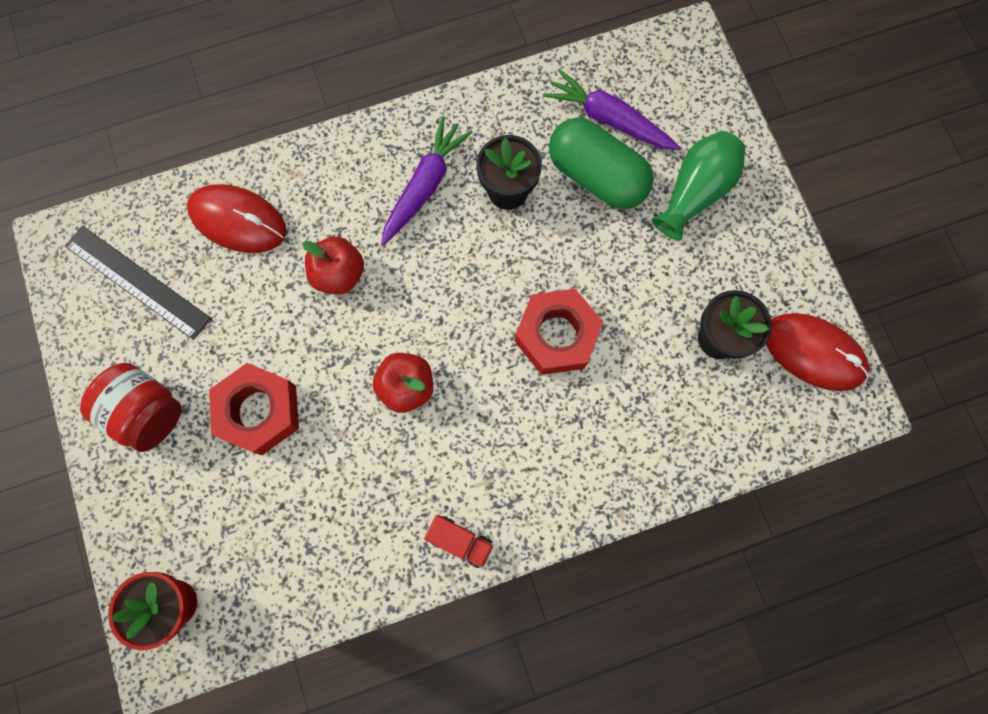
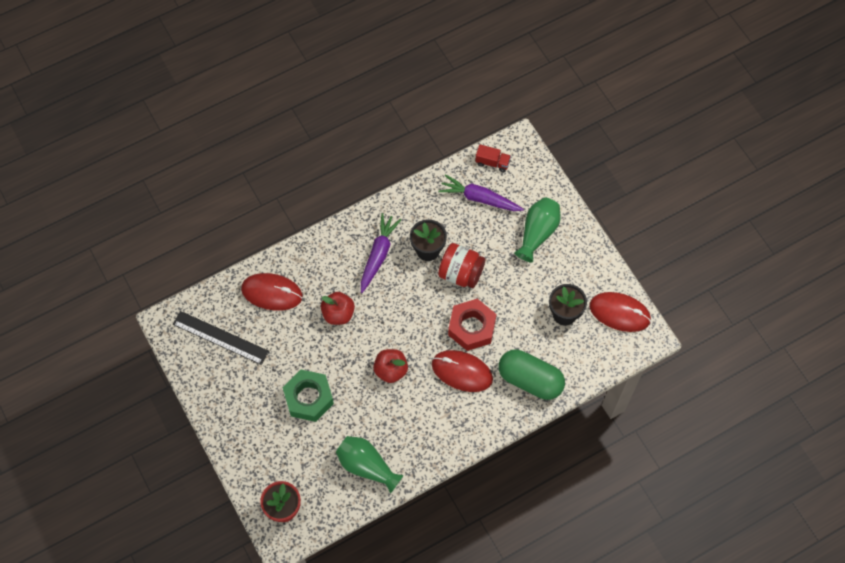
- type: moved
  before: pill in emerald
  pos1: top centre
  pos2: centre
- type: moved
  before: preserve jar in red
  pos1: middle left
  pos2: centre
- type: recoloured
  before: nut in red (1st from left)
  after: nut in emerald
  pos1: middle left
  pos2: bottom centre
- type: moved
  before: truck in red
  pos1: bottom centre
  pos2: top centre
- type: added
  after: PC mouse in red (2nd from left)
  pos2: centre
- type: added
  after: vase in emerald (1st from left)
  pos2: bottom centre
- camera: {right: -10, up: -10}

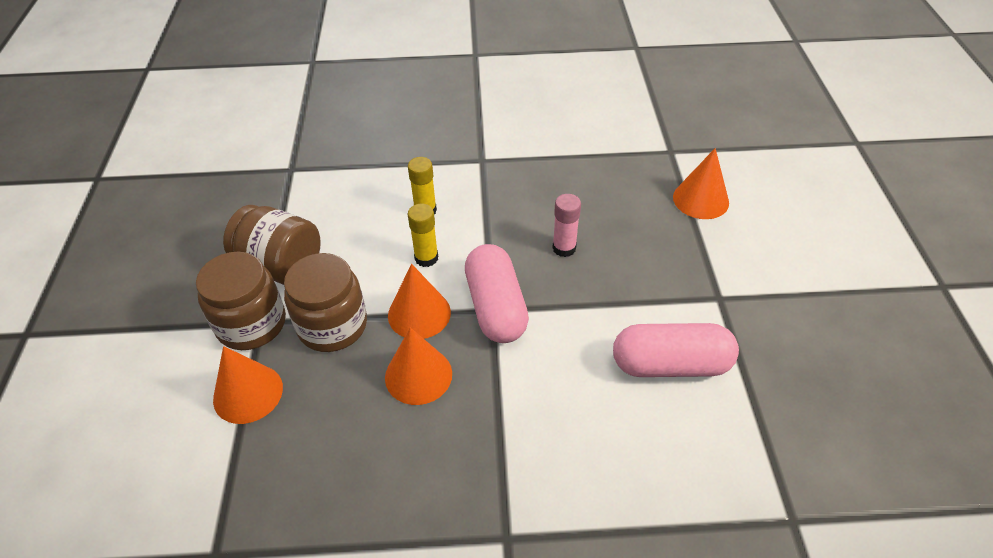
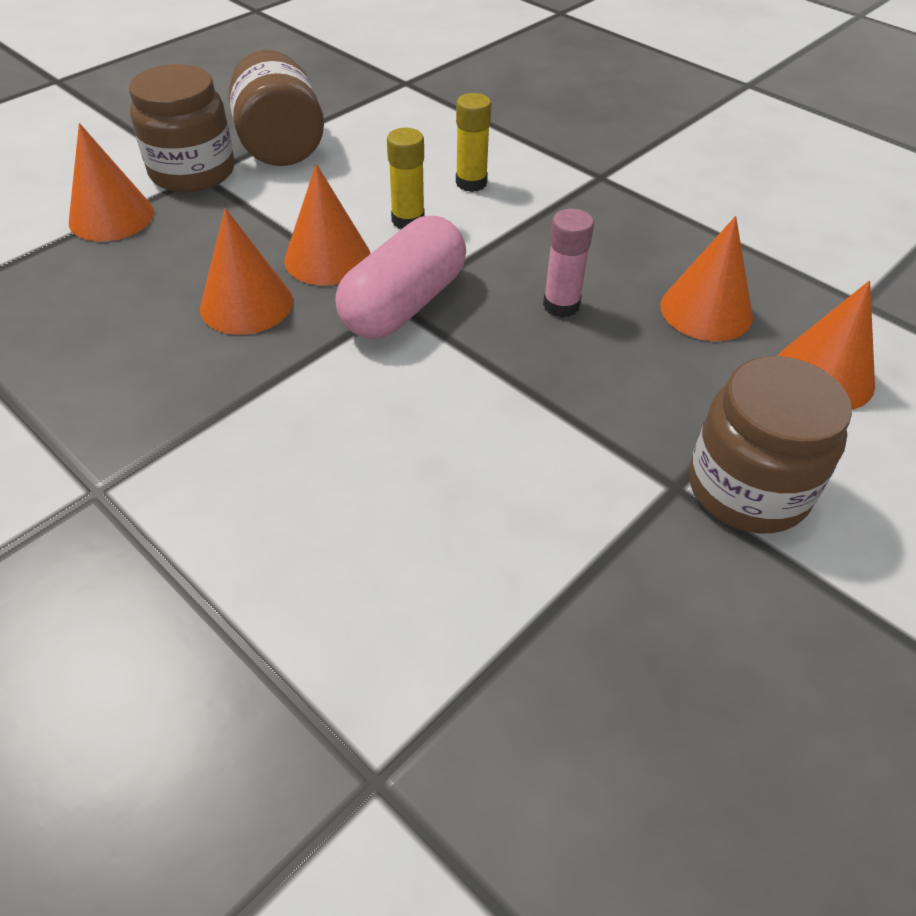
- type: moved
  before: preserve jar in dark brown (3rd from left)
  pos1: middle left
  pos2: middle right
- type: removed
  before: pill in rosy (2nd from left)
  pos1: middle right
- type: added
  after: cone shape in bright orange (4th from left)
  pos2: top right
- camera: {right: 45, up: 0}

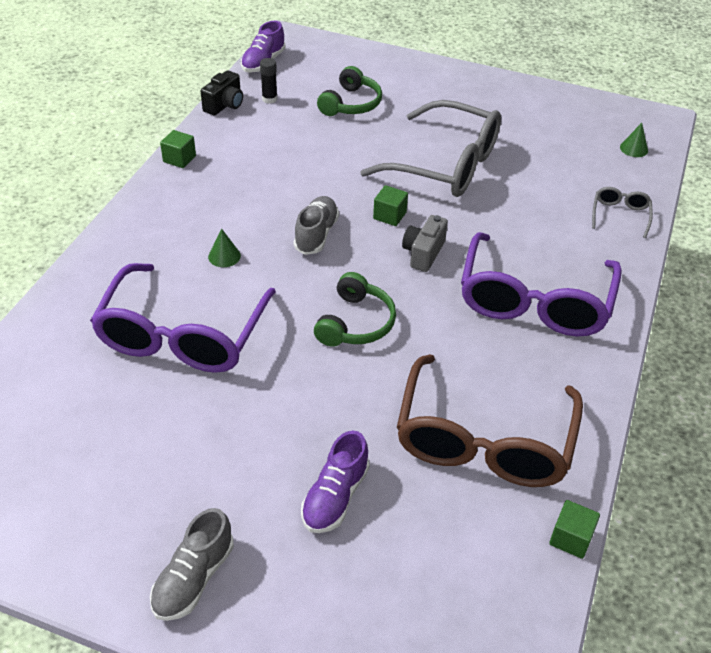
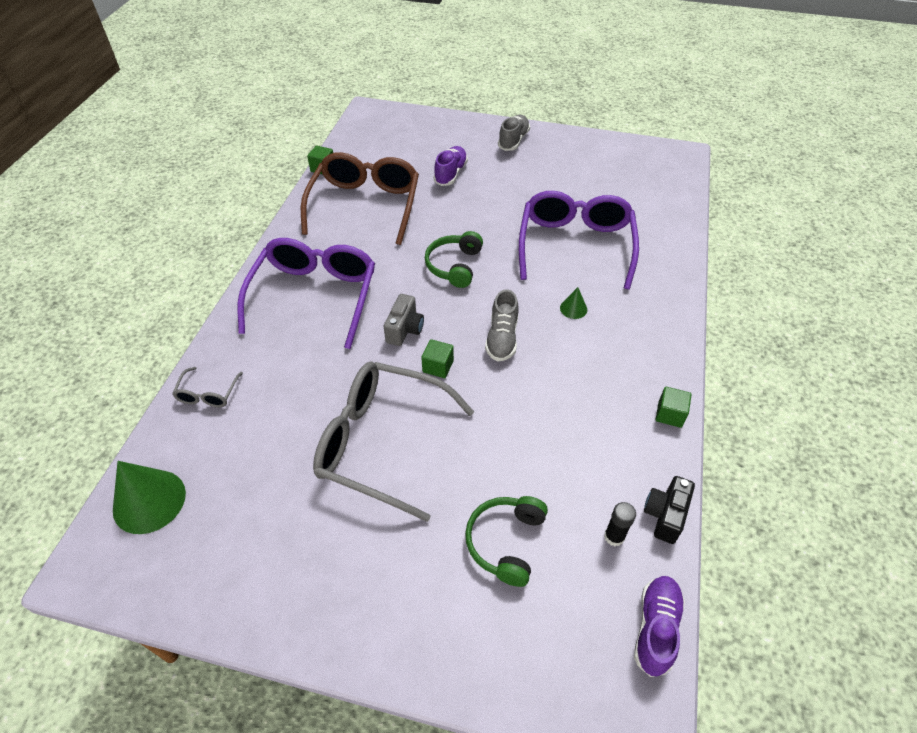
- type: resized
  before: cone shape in emerald (2nd from left in the first image)
  pos1: top right
  pos2: bottom left
  scale: 2.05
- camera: {right: 175, up: 5}

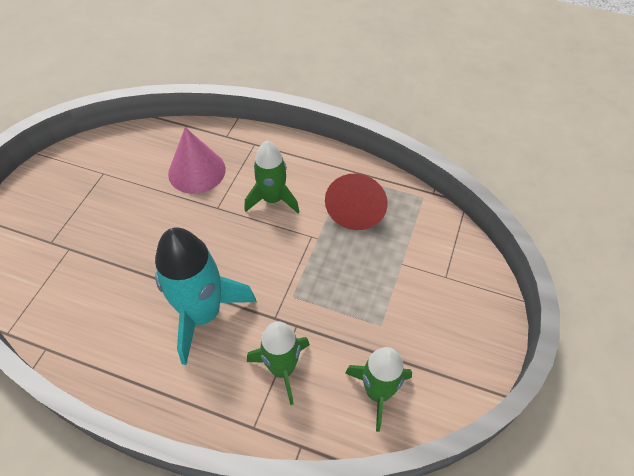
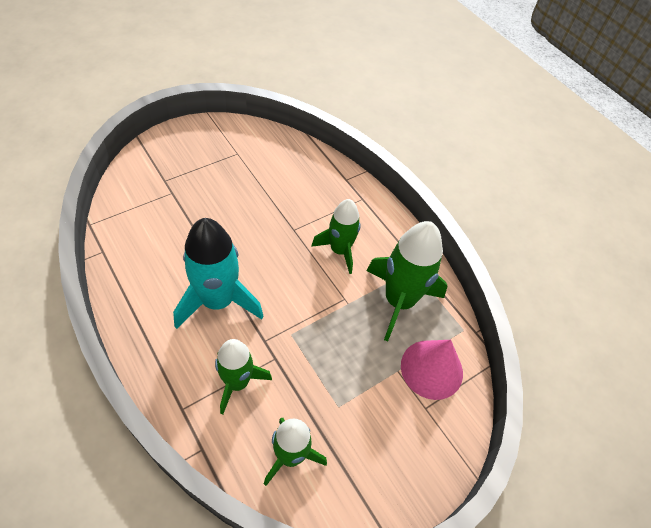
- type: moved
  before: cone shape in rosy
  pos1: middle left
  pos2: bottom centre
- type: replaced
  before: cone shape in red
  after: toy rocket in emerald (4th from left)
  pos1: centre
  pos2: centre
- camera: {right: 30, up: 0}

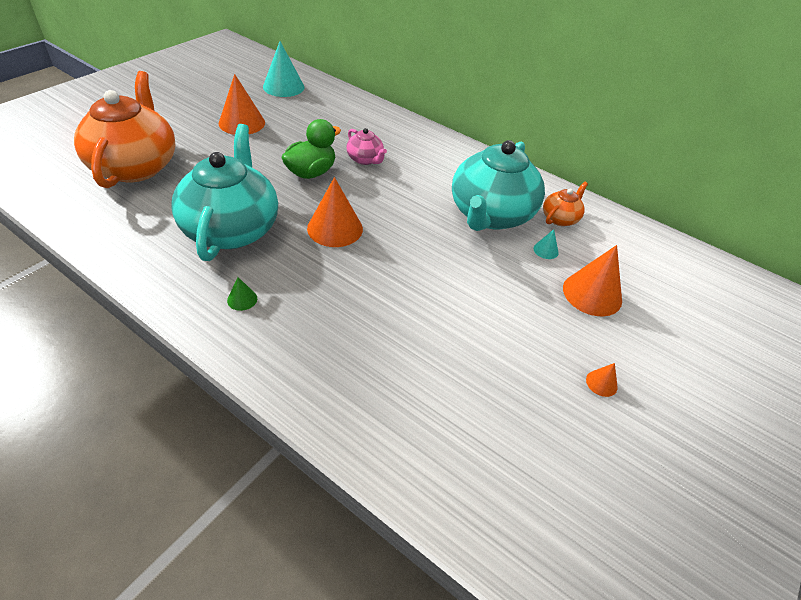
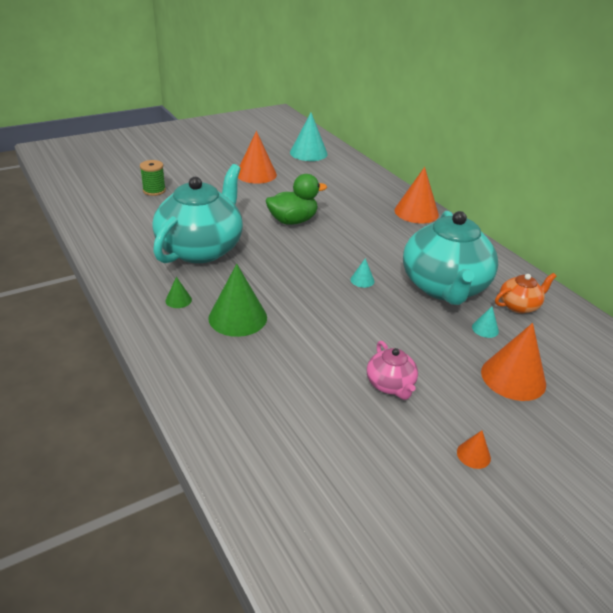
- type: replaced
  before: teapot in bright orange (1st from left)
  after: reel of thread in emerald
  pos1: top left
  pos2: top left
- type: moved
  before: teapot in rosy
  pos1: top centre
  pos2: centre
- type: turned
  before: teapot in aqua (2nd from left)
  pos1: top centre
  pos2: middle right
  turn: -45
- type: moved
  before: cone shape in bright orange (2nd from left)
  pos1: centre
  pos2: top right
- type: added
  after: cone shape in aqua (2nd from left)
  pos2: centre
- type: added
  after: cone shape in emerald (2nd from left)
  pos2: centre
- camera: {right: 25, up: -10}

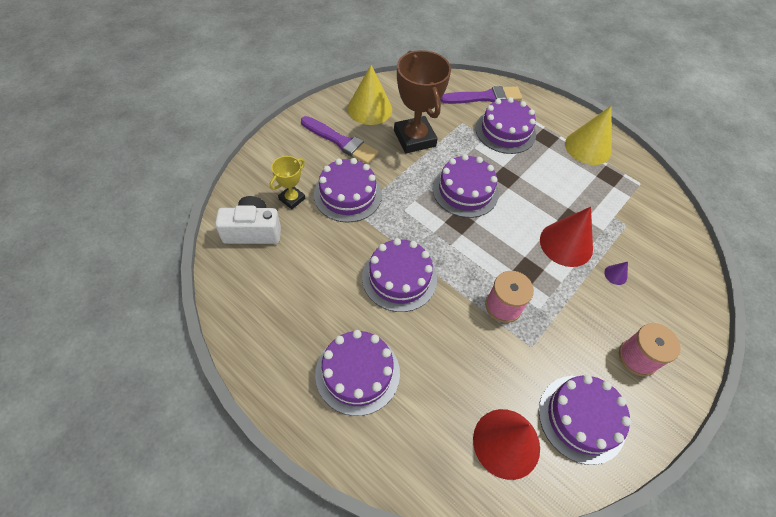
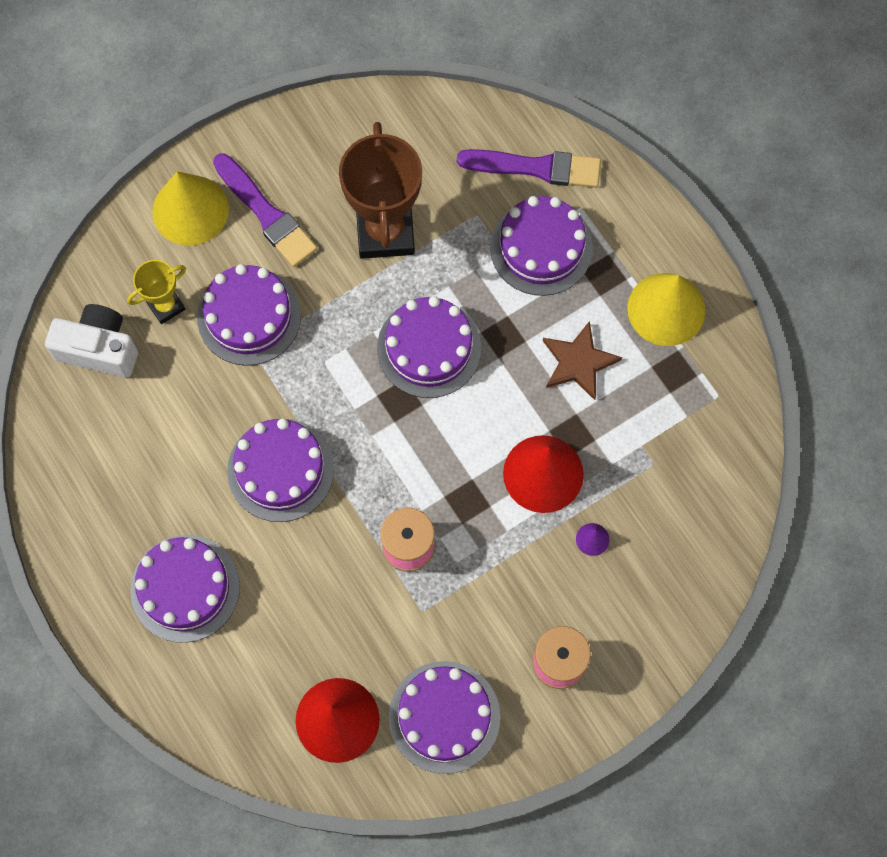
- type: moved
  before: cone shape in bright yellow (1st from left)
  pos1: top centre
  pos2: top left
- type: added
  after: star shape in dark brown
  pos2: centre
- camera: {right: 20, up: 15}

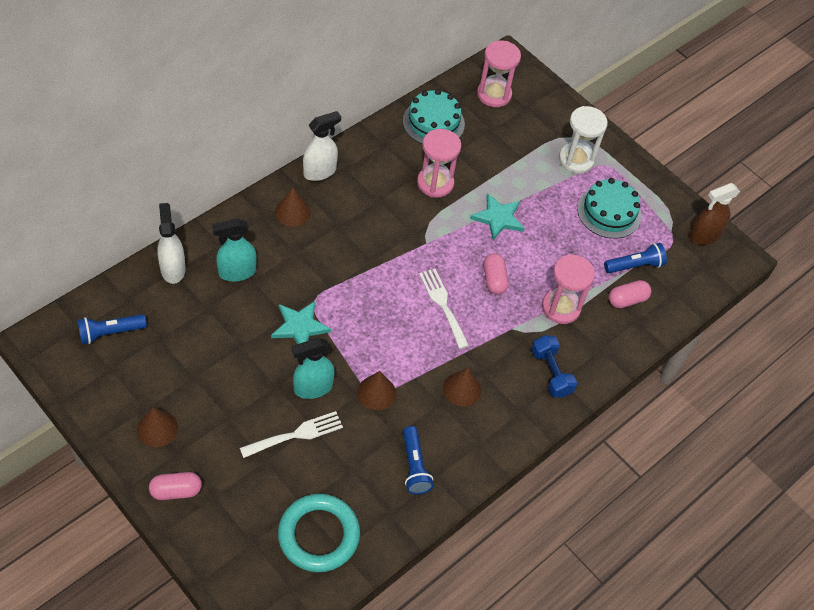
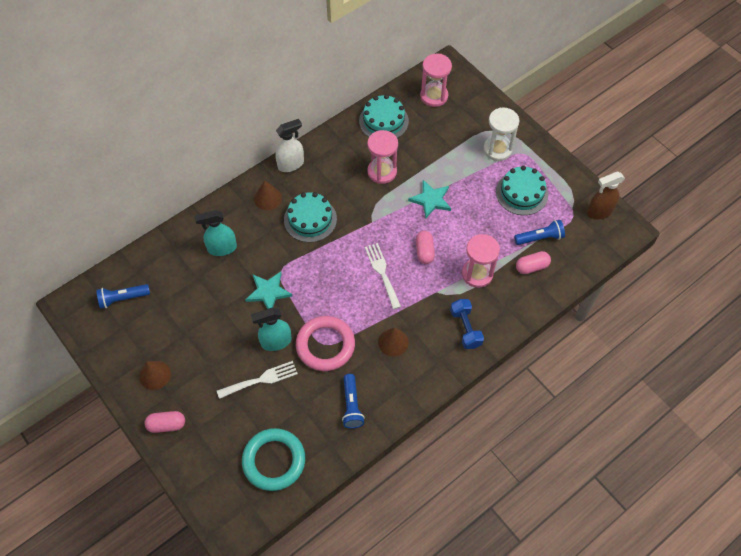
- type: removed
  before: spray cleaner in pure white (1st from left)
  pos1: middle left
- type: replaced
  before: cone shape in dark brown (3rd from left)
  after: ring in rosy
  pos1: centre
  pos2: centre
- type: added
  after: layer cake in aqua (1st from left)
  pos2: centre
- camera: {right: 10, up: 5}

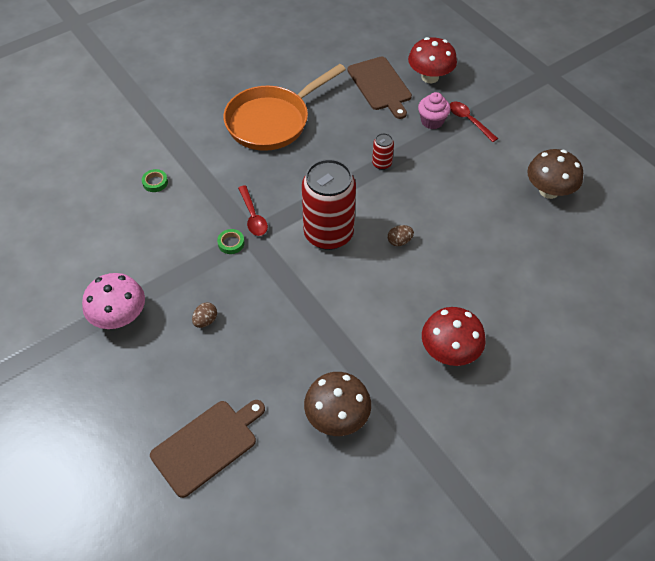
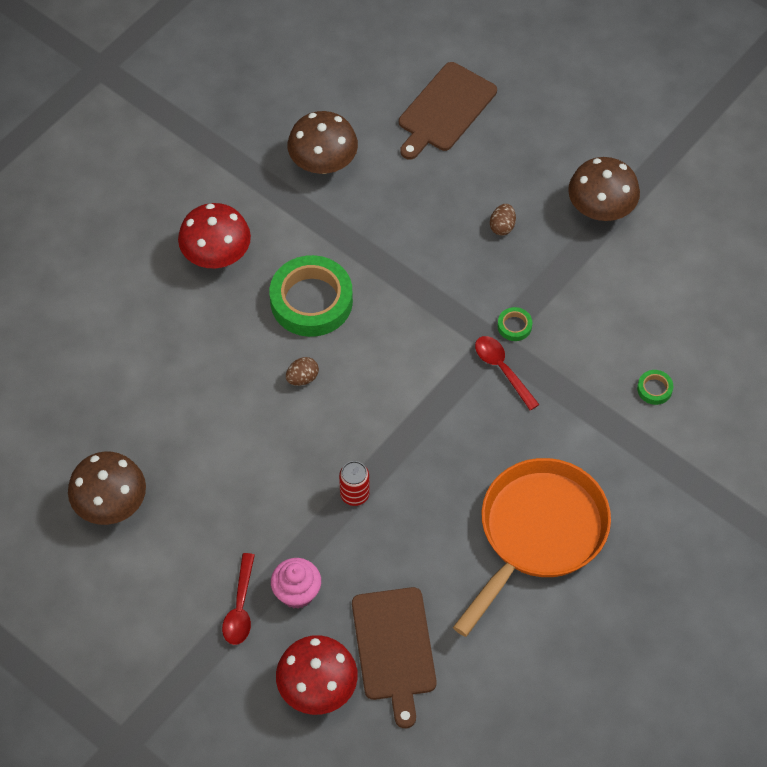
- type: turned
  before: chopping board in dark brown (2nd from left in the first image)
  pos1: top centre
  pos2: bottom centre
  turn: -150
- type: turned
  before: tablespoon in red (2nd from left in the first image)
  pos1: top right
  pos2: bottom left
  turn: 60
- type: removed
  before: soda can in red (1st from left)
  pos1: centre
- type: recoloured
  before: fungus in rosy
  after: fungus in dark brown (3rd from left)
  pos1: middle left
  pos2: top right
- type: added
  after: sticky tape in emerald (1st from left)
  pos2: centre
- camera: {right: 165, up: 5}

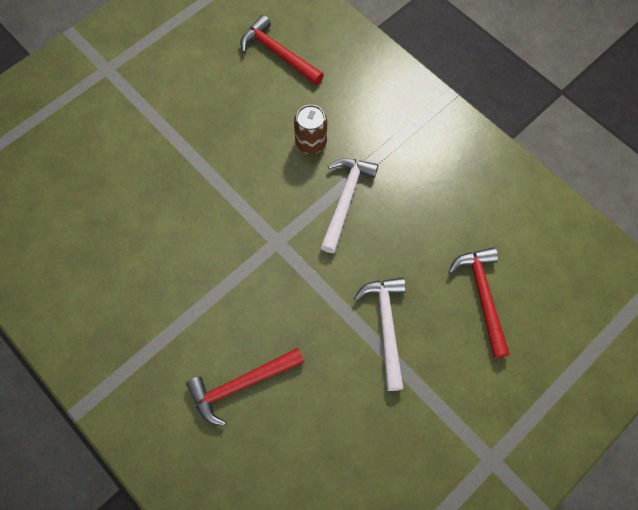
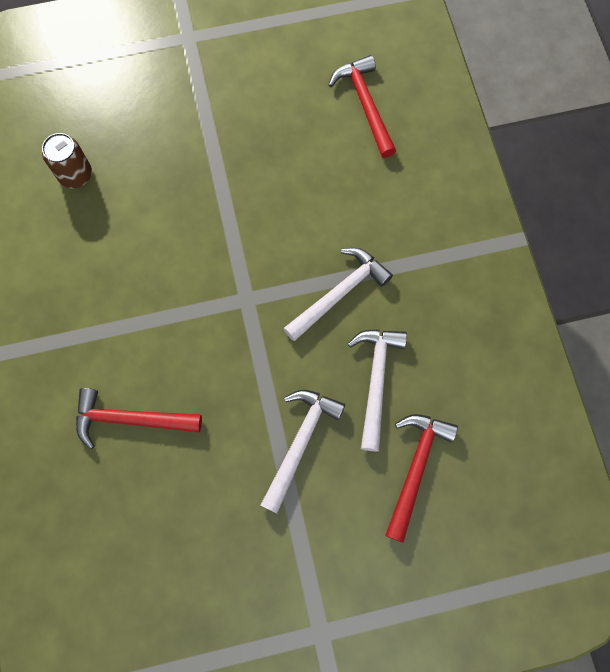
- type: moved
  before: soda can in dark brown
  pos1: top centre
  pos2: top left
- type: added
  after: carpenter's hammer in pure white (3rd from left)
  pos2: centre
- camera: {right: 30, up: 5}

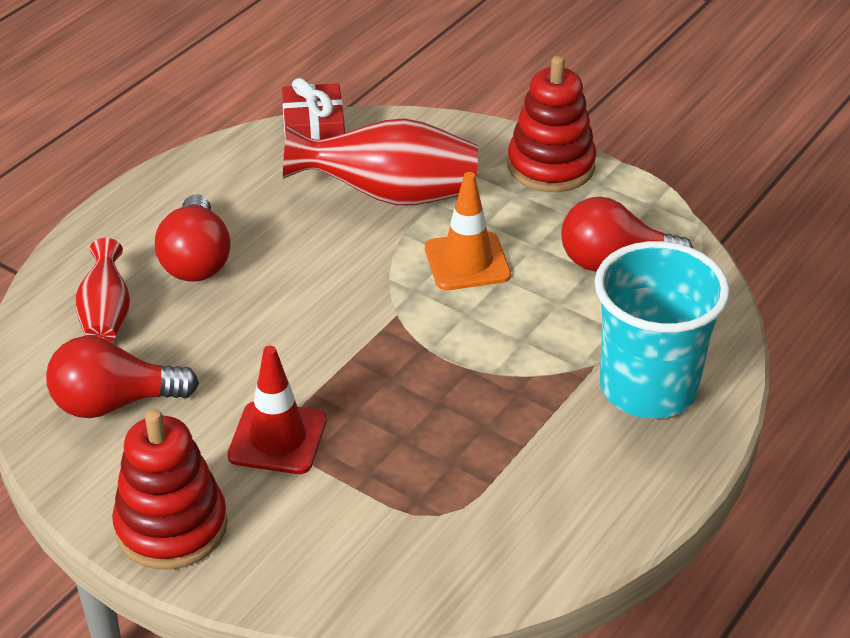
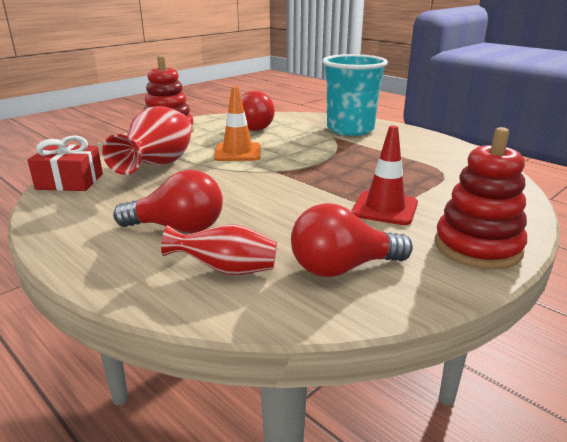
- type: turned
  before: bulb in red (1st from left in the first image)
  pos1: middle left
  pos2: centre
  turn: 75
- camera: {right: -80, up: -15}

